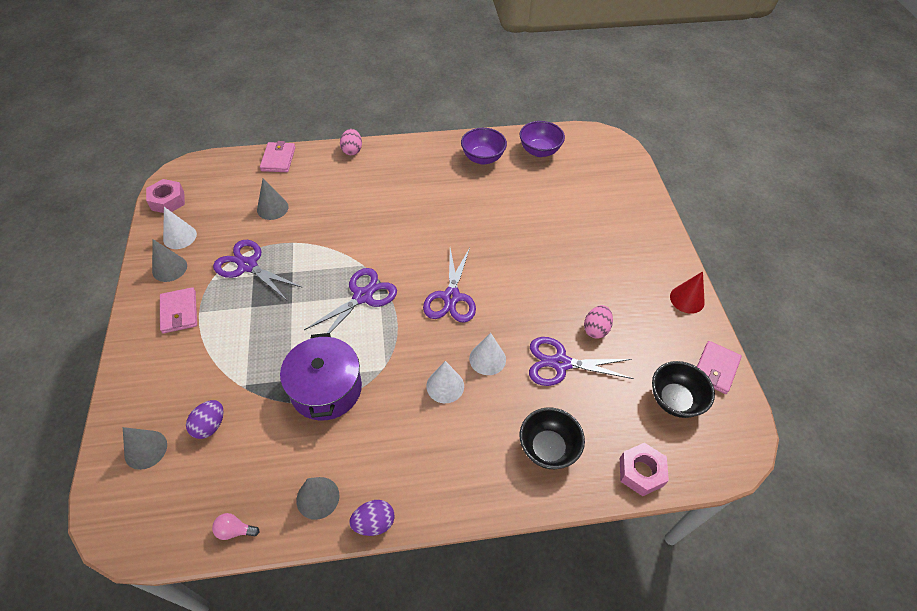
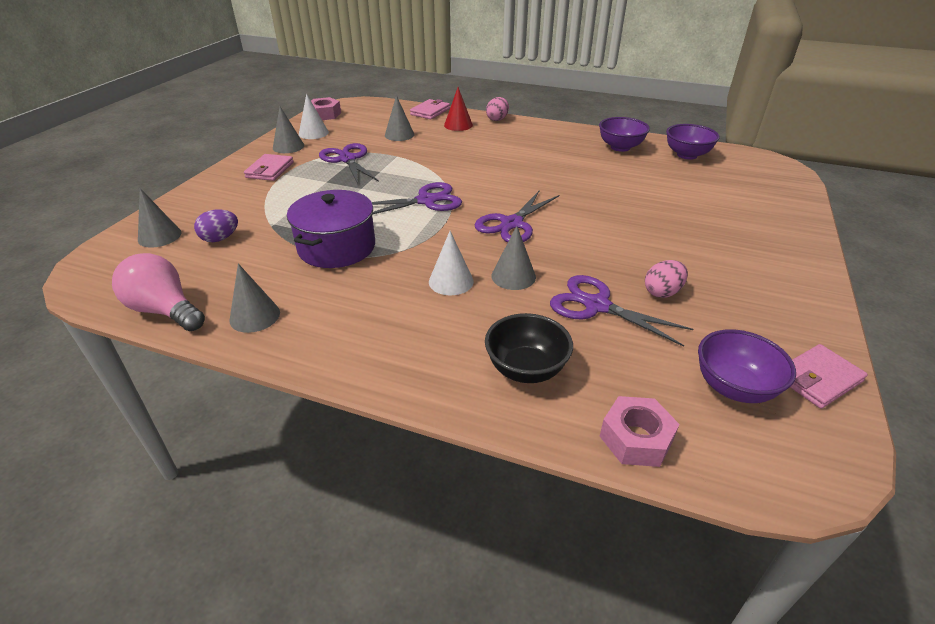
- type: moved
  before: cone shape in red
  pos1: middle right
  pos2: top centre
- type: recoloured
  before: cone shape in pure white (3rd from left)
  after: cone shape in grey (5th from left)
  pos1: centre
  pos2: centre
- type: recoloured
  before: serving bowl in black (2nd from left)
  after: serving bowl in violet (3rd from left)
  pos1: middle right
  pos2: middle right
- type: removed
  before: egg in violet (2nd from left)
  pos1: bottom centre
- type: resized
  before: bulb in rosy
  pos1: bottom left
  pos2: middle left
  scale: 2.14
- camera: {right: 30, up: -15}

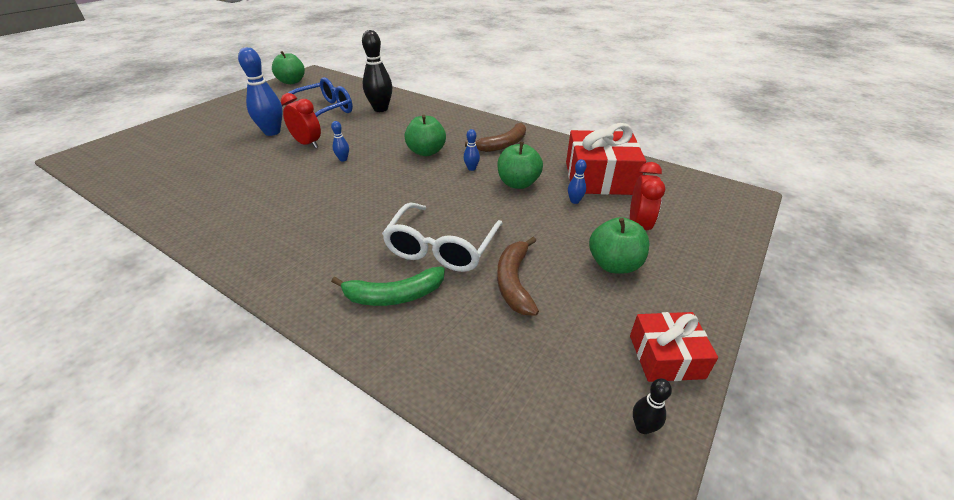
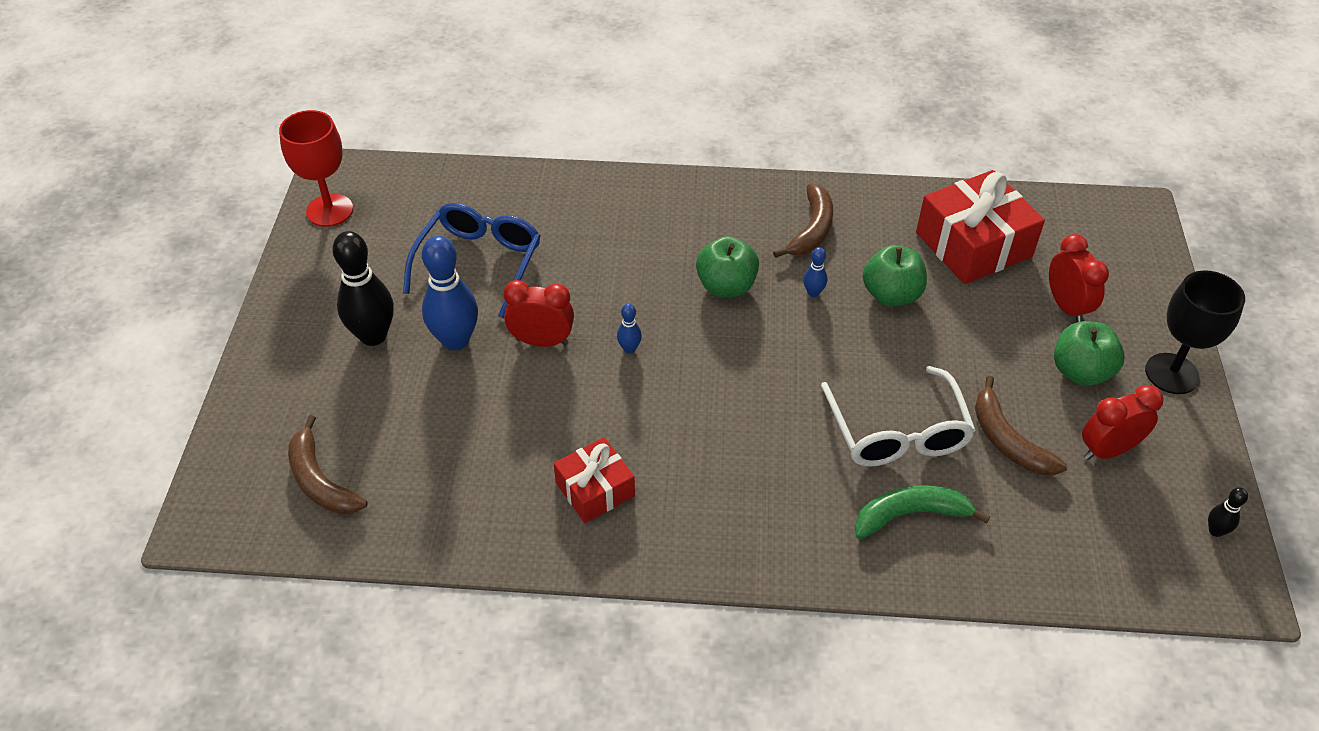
- type: moved
  before: bowling pin in black (1st from left)
  pos1: top centre
  pos2: middle left
- type: replaced
  before: apple fruit in emerald (1st from left)
  after: chalice in red
  pos1: top left
  pos2: top left
- type: removed
  before: bowling pin in blue (4th from left)
  pos1: centre
- type: turned
  before: toy banana in emerald
  pos1: centre
  pos2: bottom right
  turn: -150
- type: moved
  before: present in red (2nd from left in the first image)
  after: present in red (1st from left)
  pos1: bottom right
  pos2: centre
- type: added
  after: chalice in black
  pos2: middle right
- type: added
  after: alarm clock in red (3rd from left)
  pos2: middle right
- type: added
  after: toy banana in dark brown (1st from left)
  pos2: middle left
- camera: {right: -30, up: 10}

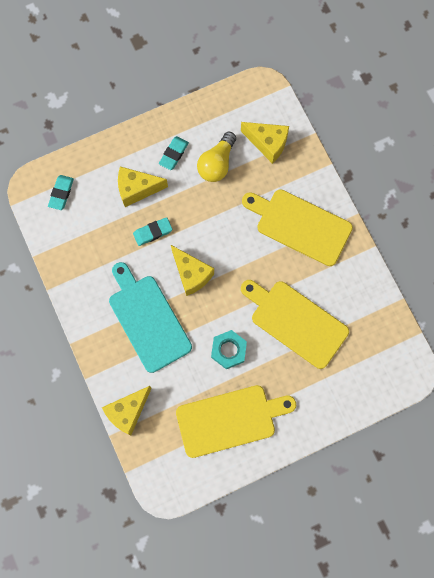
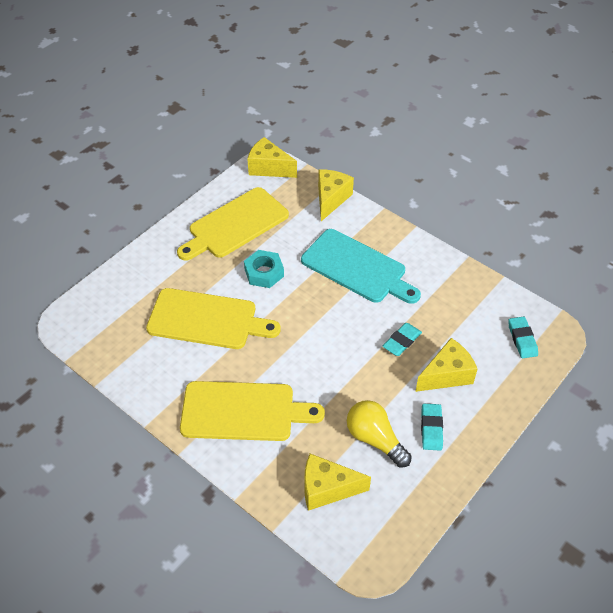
- type: turned
  before: bulb in bright yellow
  pos1: top centre
  pos2: bottom centre
  turn: -45
- type: moved
  before: piece of cheese in bright yellow (3rd from left in the first image)
  after: piece of cheese in bright yellow (1st from left)
  pos1: centre
  pos2: top centre
- camera: {right: 155, up: -25}

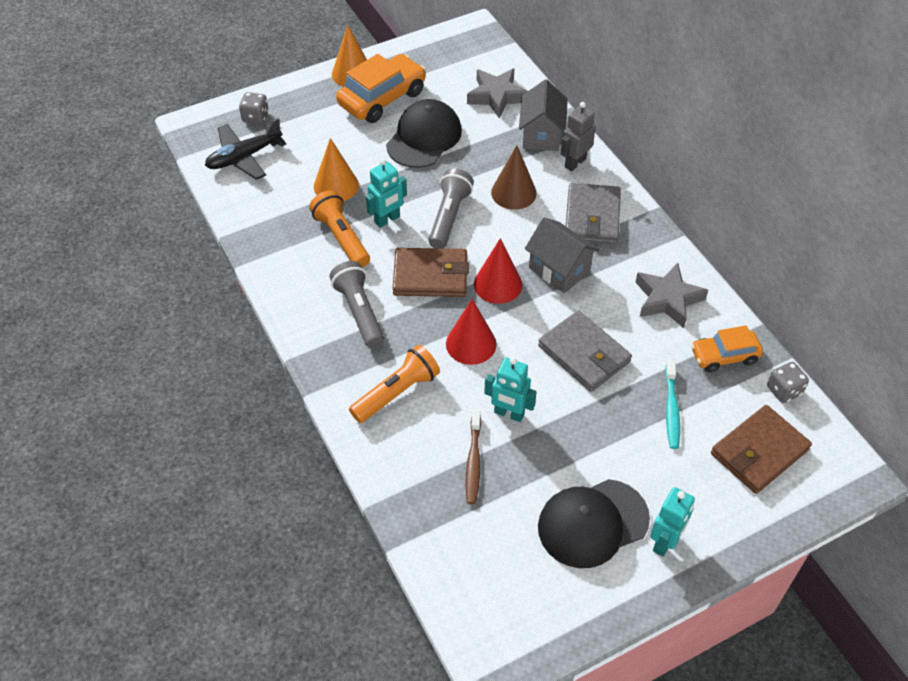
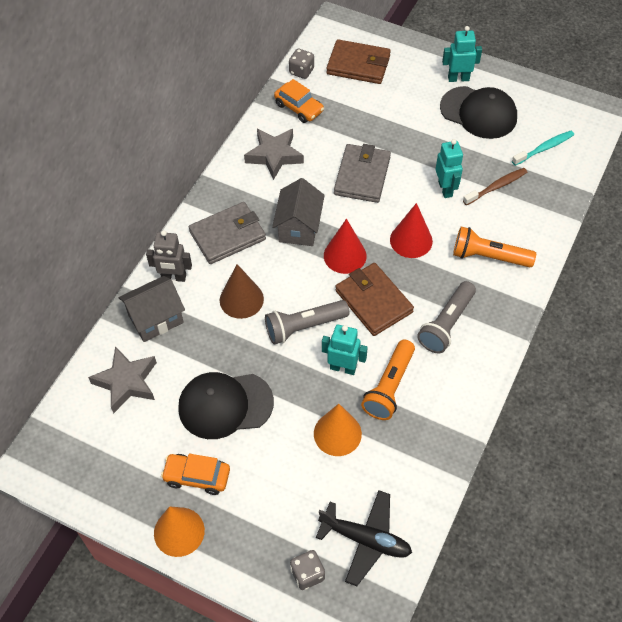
- type: resized
  before: car in bright orange (1st from left)
  pos1: top centre
  pos2: bottom left
  scale: 0.61
- type: moved
  before: dental brush in aqua
  pos1: middle right
  pos2: top right
- camera: {right: -125, up: 5}

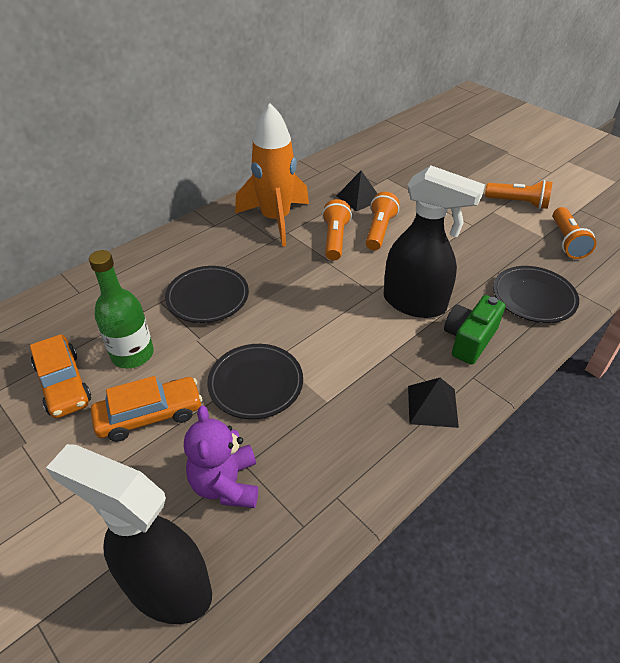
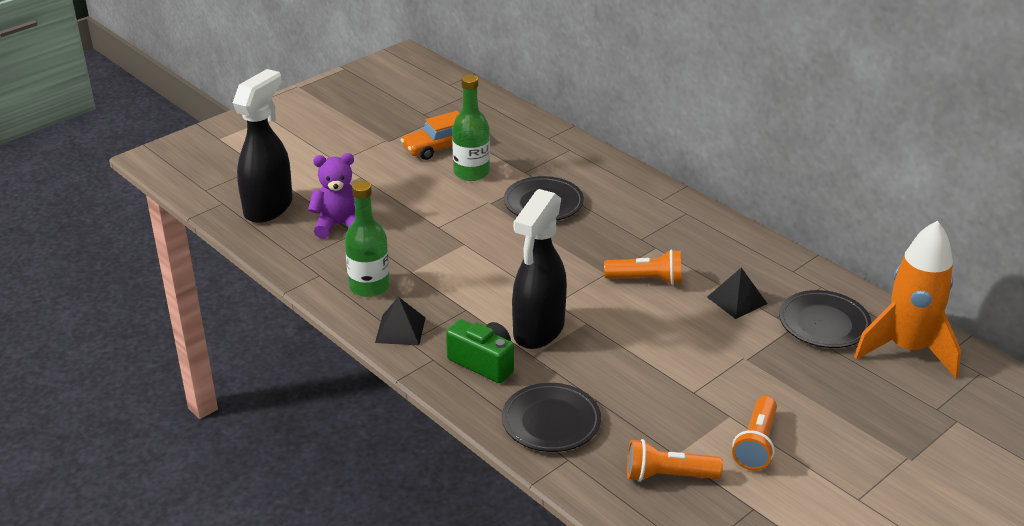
- type: moved
  before: toy rocket in bright orange
  pos1: top centre
  pos2: middle right
- type: removed
  before: flashlight in bright orange (2nd from left)
  pos1: centre
- type: moved
  before: dinner plate in black (2nd from left in the first image)
  after: dinner plate in black (3rd from left)
  pos1: centre
  pos2: middle right
- type: removed
  before: car in bright orange (2nd from left)
  pos1: middle left
- type: added
  after: bottle in emerald (1st from left)
  pos2: centre
- camera: {right: 90, up: -10}

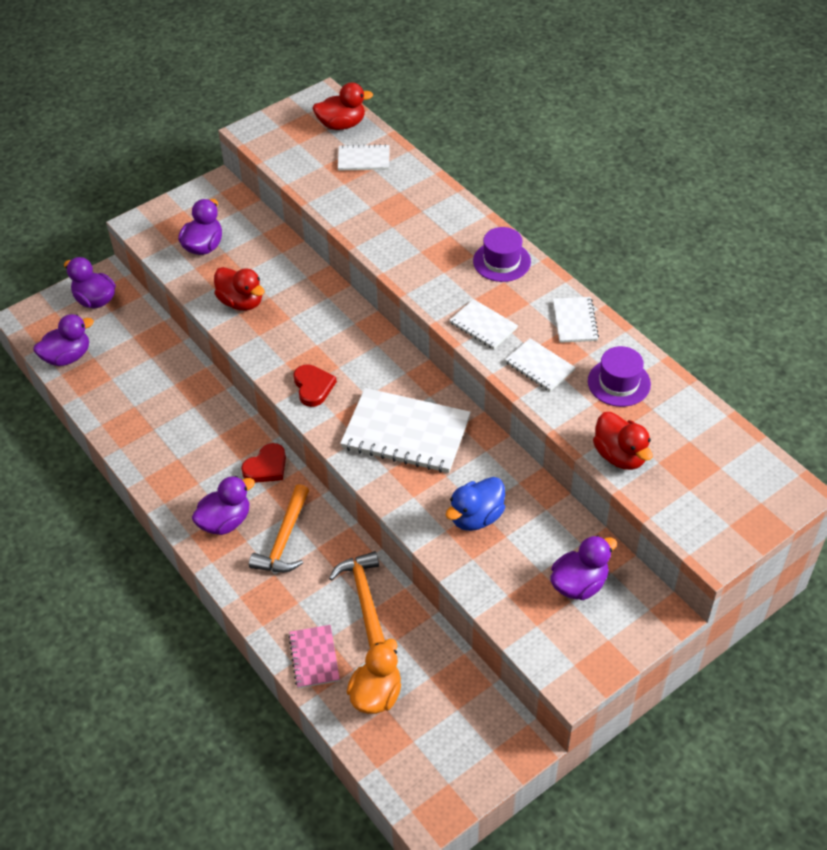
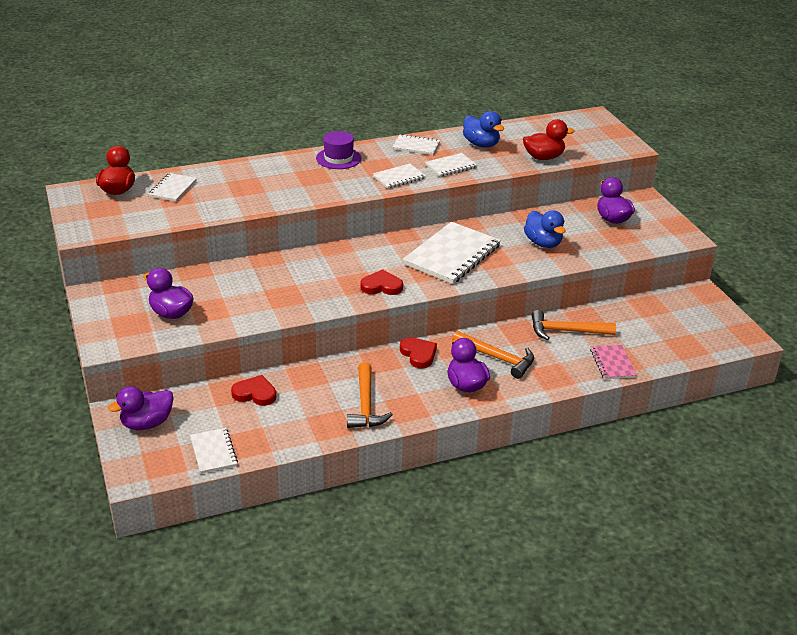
- type: removed
  before: toy duck in red (1st from left)
  pos1: middle left
- type: replaced
  before: toy duck in violet (1st from left)
  after: notepad in pure white (2nd from left)
  pos1: middle left
  pos2: bottom left
- type: replaced
  before: tall hat in violet (2nd from left)
  after: toy duck in blue (1st from left)
  pos1: middle right
  pos2: top centre
- type: turned
  before: notepad in rosy
  pos1: bottom centre
  pos2: middle right
  turn: 75
- type: removed
  before: toy duck in bright orange
  pos1: bottom centre
- type: added
  after: carpenter's hammer in bright orange (1st from left)
  pos2: centre
- type: added
  after: heart in red (1st from left)
  pos2: middle left
- camera: {right: -75, up: -15}

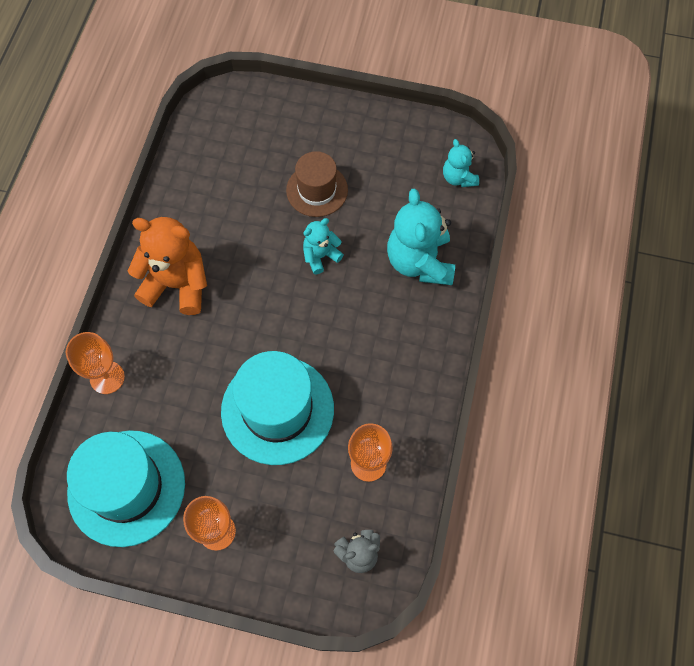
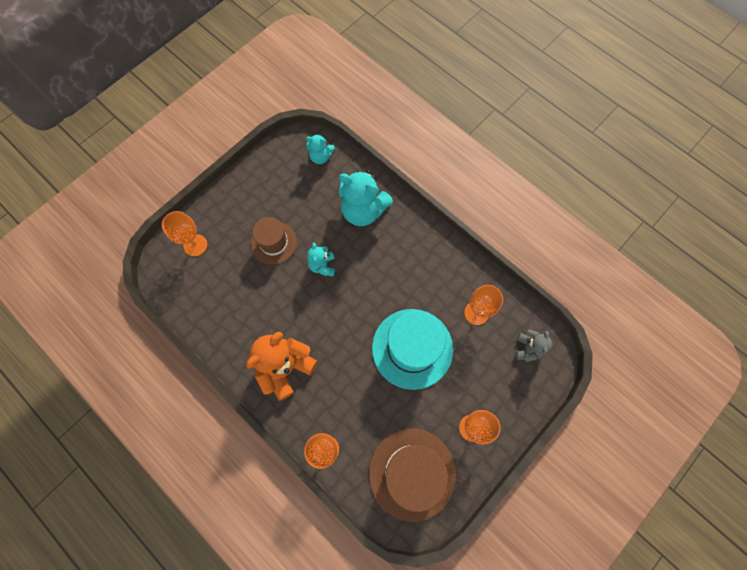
- type: recoloured
  before: tall hat in aqua (1st from left)
  after: tall hat in dark brown (2nd from left)
  pos1: bottom left
  pos2: bottom centre
- type: added
  after: chalice in bright orange (1st from left)
  pos2: middle left
- camera: {right: -60, up: 5}

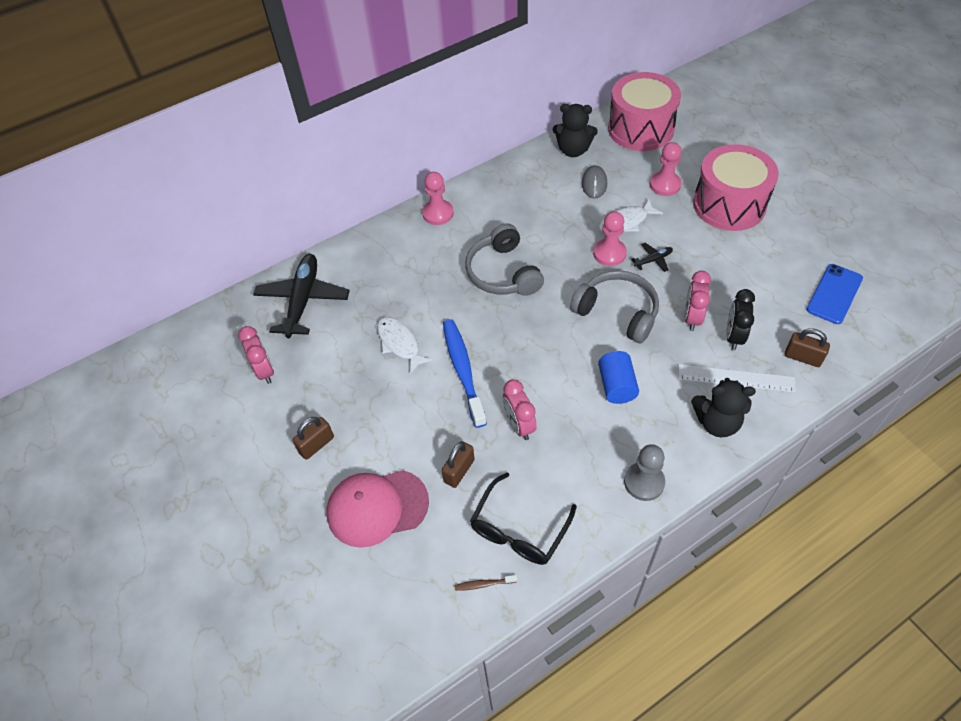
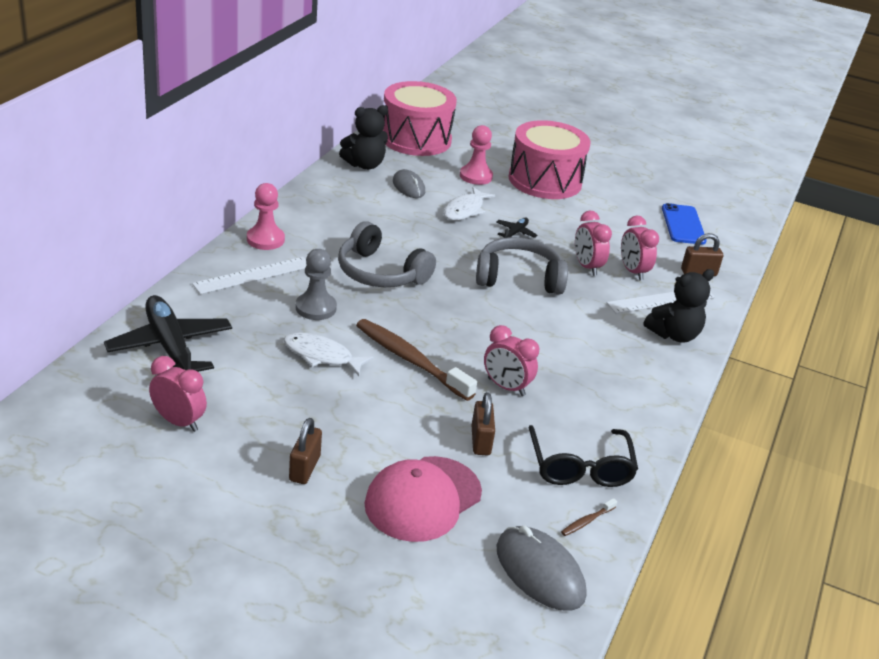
- type: removed
  before: game pawn in rosy (2nd from left)
  pos1: top centre
- type: recoloured
  before: alarm clock in black
  after: alarm clock in rosy (4th from left)
  pos1: middle right
  pos2: middle right
- type: recoloured
  before: dental brush in blue
  after: dental brush in dark brown (1st from left)
  pos1: centre
  pos2: centre
- type: removed
  before: cylinder shape in blue
  pos1: centre
- type: moved
  before: game pawn in grey
  pos1: middle right
  pos2: centre
- type: added
  after: measuring stick in pure white (1st from left)
  pos2: middle left
- type: added
  after: PC mouse in grey (2nd from left)
  pos2: bottom centre
- camera: {right: -40, up: -20}

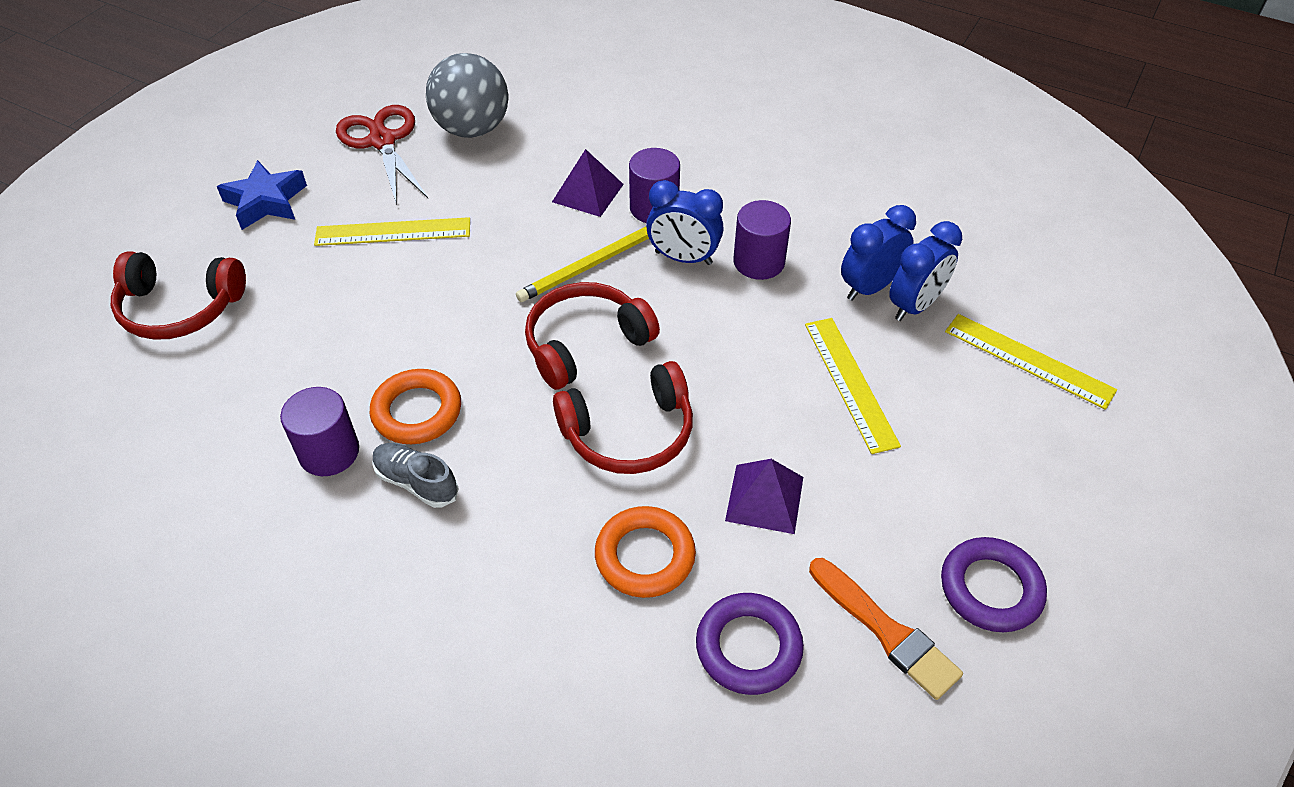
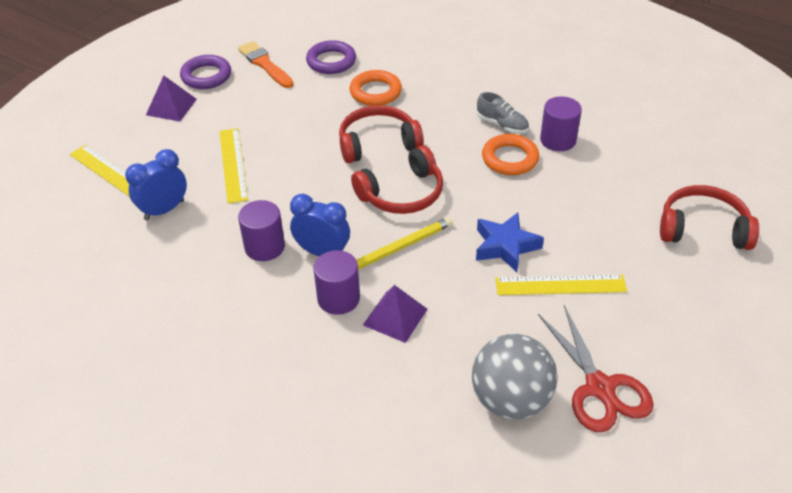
- type: moved
  before: star shape in blue
  pos1: top left
  pos2: centre
- type: removed
  before: alarm clock in blue (2nd from left)
  pos1: top right
- type: moved
  before: pyramid shape in violet (2nd from left in the first image)
  after: pyramid shape in violet (1st from left)
  pos1: centre
  pos2: top left
- camera: {right: -175, up: -5}

